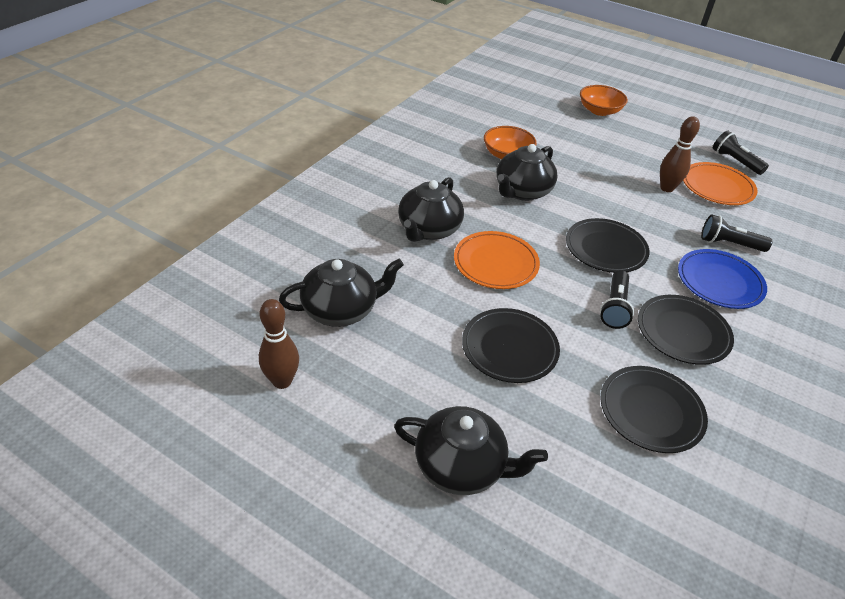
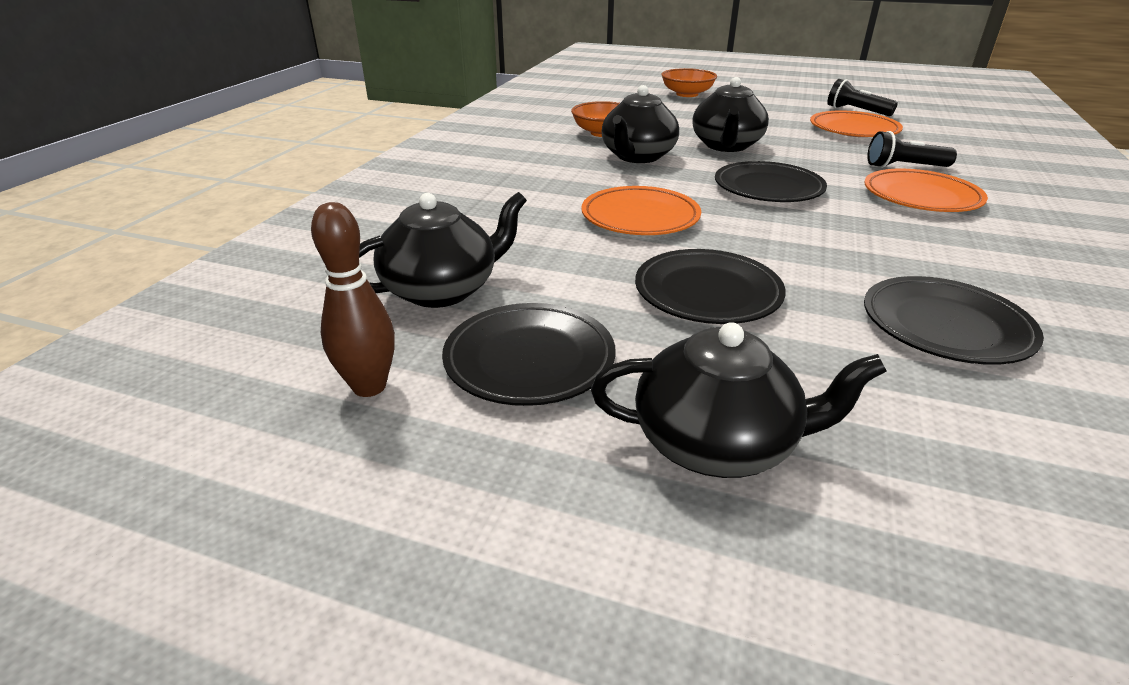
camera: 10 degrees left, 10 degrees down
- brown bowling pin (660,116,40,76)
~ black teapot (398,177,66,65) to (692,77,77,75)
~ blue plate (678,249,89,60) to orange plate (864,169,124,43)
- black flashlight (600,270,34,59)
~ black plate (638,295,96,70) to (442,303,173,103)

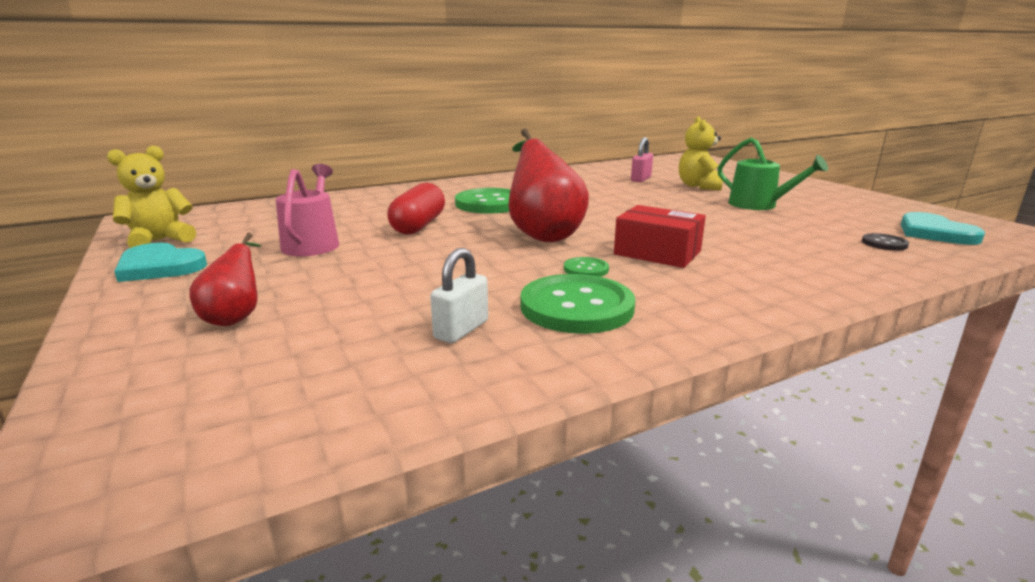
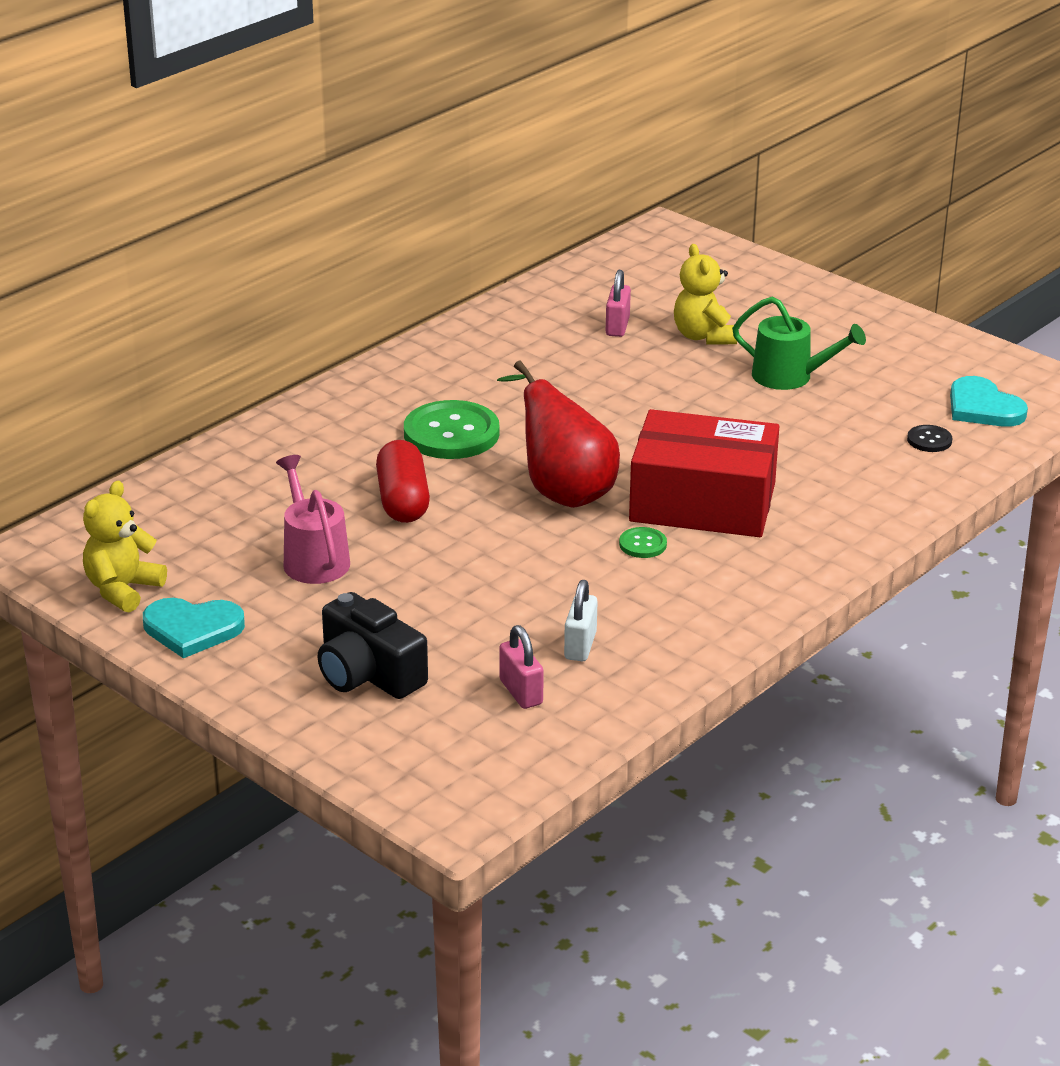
camera: 20 degrees left, 10 degrees up
~ red box (614,205,92,63) = (629,409,150,128) x1.67
~ red pear (189,233,72,93) to black camera (317,592,111,107)
- green button (520,274,115,60)
+ pink padlock (499,625,45,84)

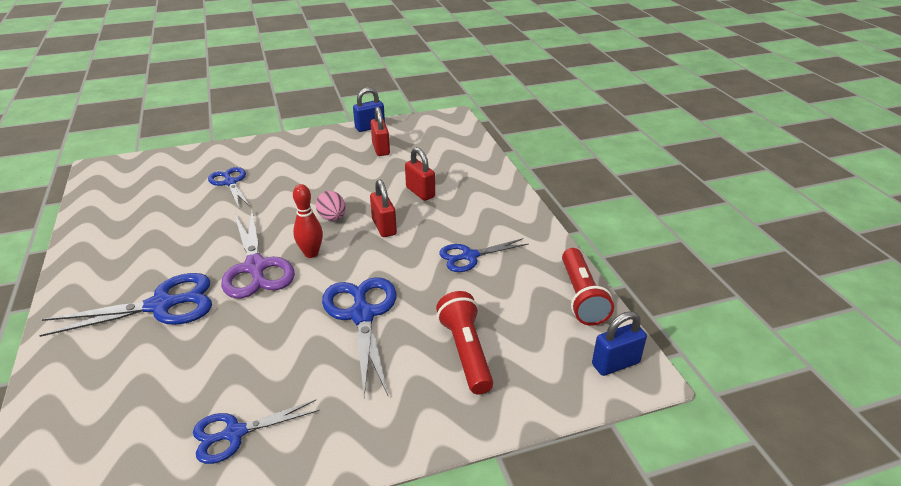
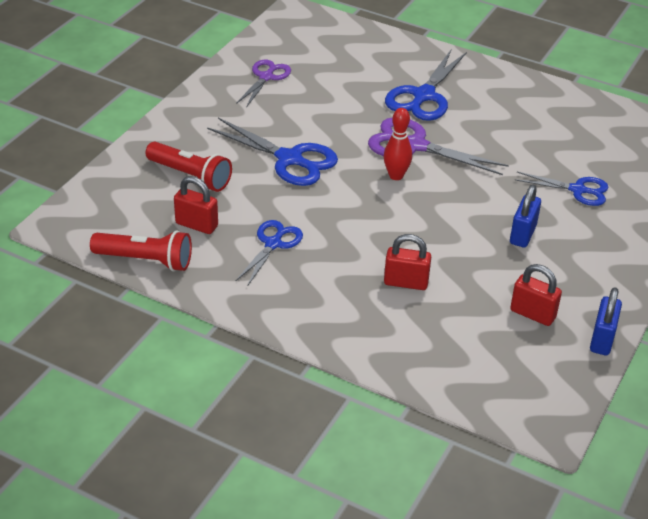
camera: 135 degrees right, 5 degrees up
~ red padlock (370,180,27,57) to (174,176,44,58)
- pink egg (316,191,30,30)
~ red flashlight (562,248,52,78) = (90,230,102,41) 150 degrees clockwise
~ blue padlock (592,311,55,65) to (510,185,31,63)
~ blue scissors (193,400,127,64) to purple scissors (236,60,55,48)

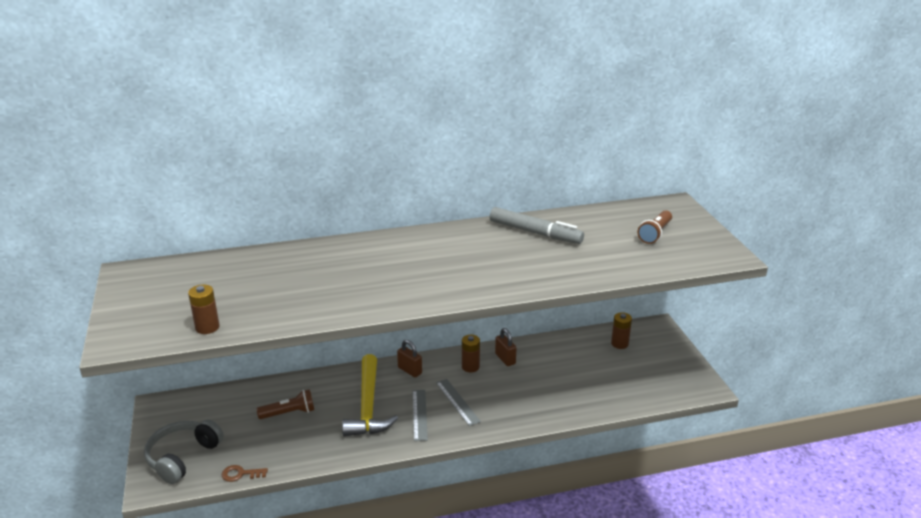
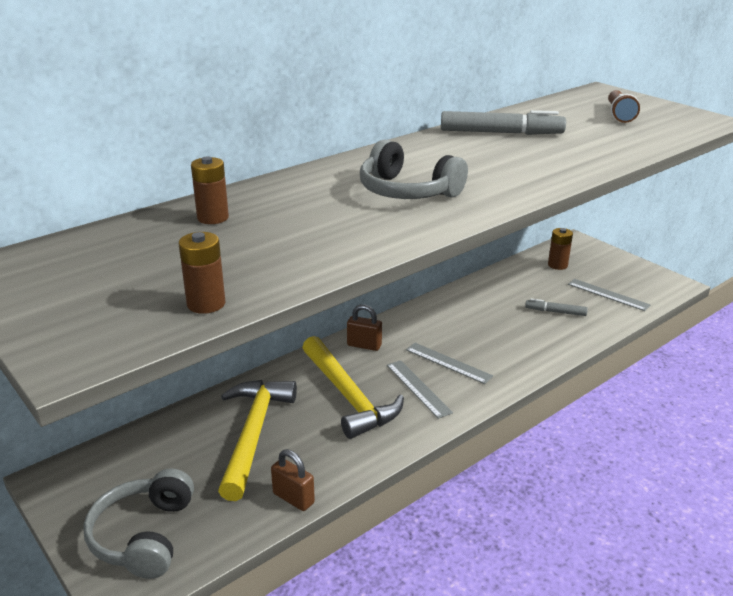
camera: 25 degrees left, 0 degrees up
~ brown padlock (495,328,21,38) to (271,449,44,62)
~ brown battery (462,334,18,38) to (191,156,38,68)
~ brown flashlight (256,389,58,30) to yellow hammer (218,380,79,121)
- brown key (222,465,46,17)
+ grey headphones (360,139,108,60)
+ grey ruler (568,279,82,32)
+ grey marker (525,299,63,17)

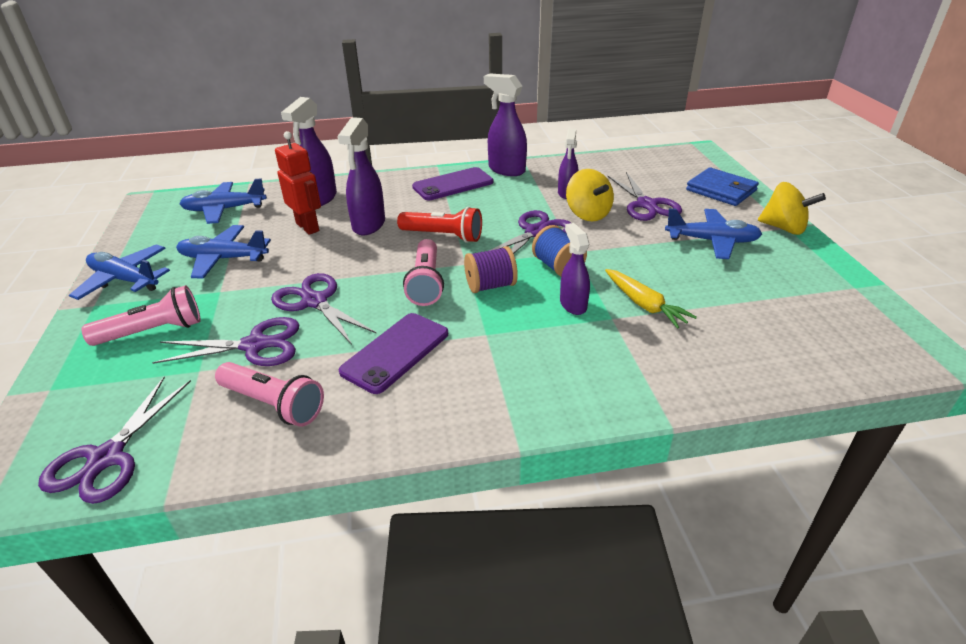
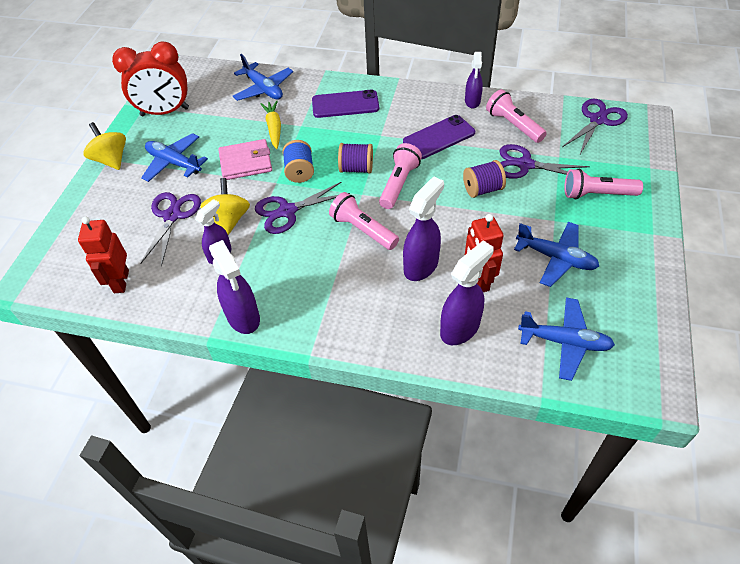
camera: 155 degrees left, 15 degrees up
~ purple phone (412,167,81,33) to (312,89,67,29)
- blue wallet (686,167,73,39)
~ red flashlight (397,207,85,36) to pink flashlight (329,192,70,58)
~ purple spray bottle (560,223,30,92) to (465,52,18,57)
~ blue plane (69,244,101,56) to (233,54,60,47)
~ purple scissors (271,273,105,72) to purple spool (463,160,43,38)
+ red clock (112,42,77,74)
+ pink wallet (218,139,54,41)
+ red robot (78,217,51,76)

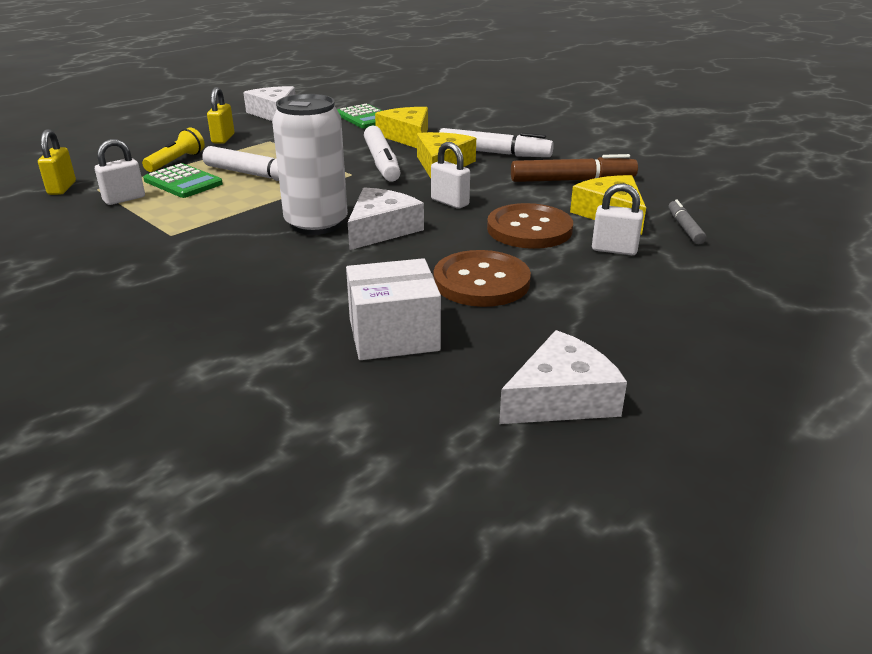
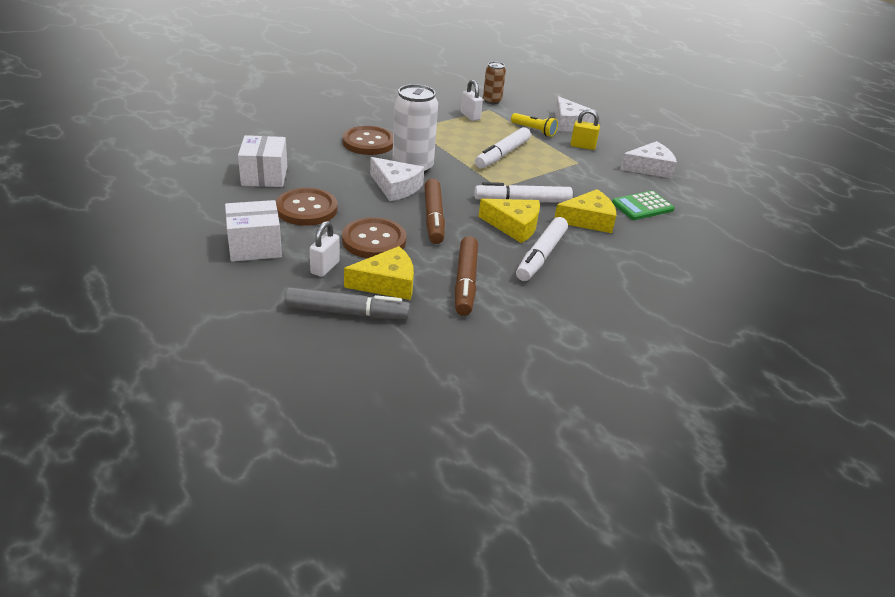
camera: 95 degrees right, 5 degrees up
~ yellow padlock (38,129,38,66) to brown can (483,62,23,42)
~ white padlock (431,142,39,67) to brown marker (424,179,21,65)
- green calculator (143,163,80,35)
~ grey marker (668,199,38,45) = (285,287,125,32) x1.79
~ white cheese (499,330,128,94) to (555,96,42,36)
+ brown button (343,126,50,29)
+ white box (225,200,57,62)

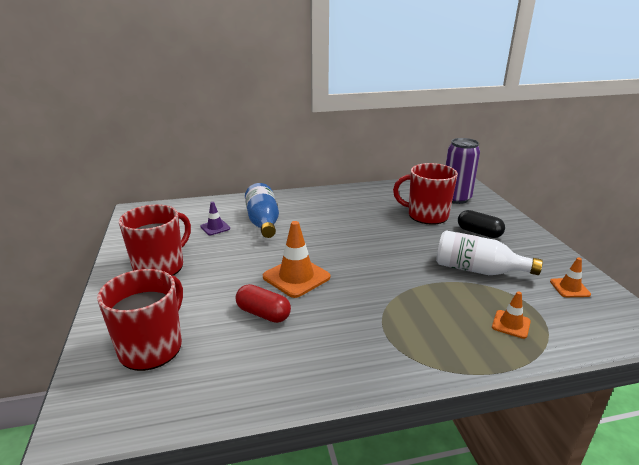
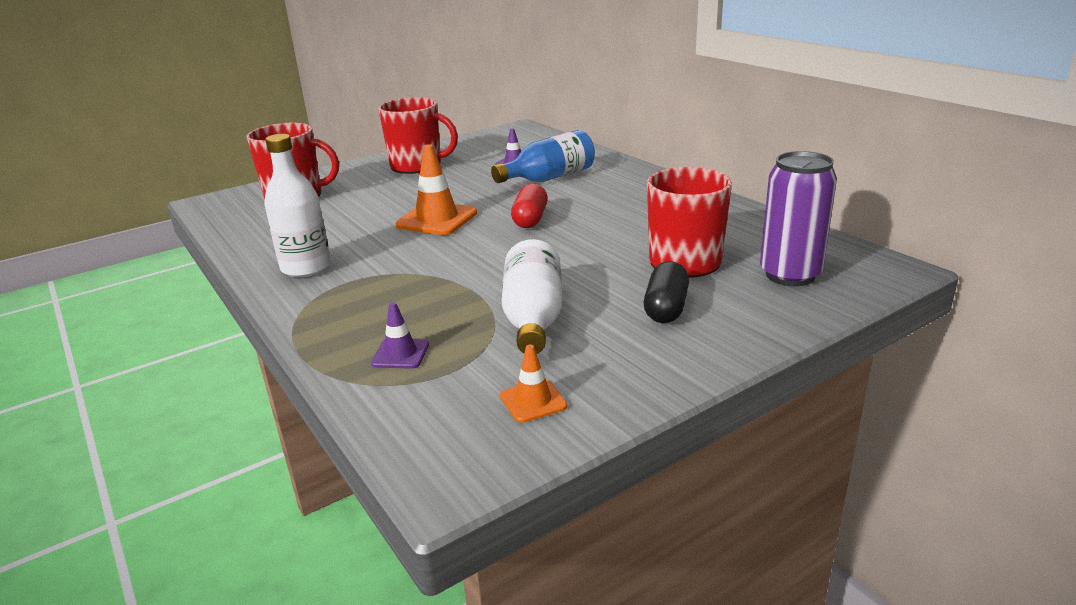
camera: 70 degrees right, 0 degrees up
~ red capsule (236,284,55,39) to (511,183,37,45)
~ orange traffic cone (492,291,39,48) to purple traffic cone (371,302,58,67)
+ white bottle (264,134,67,143)

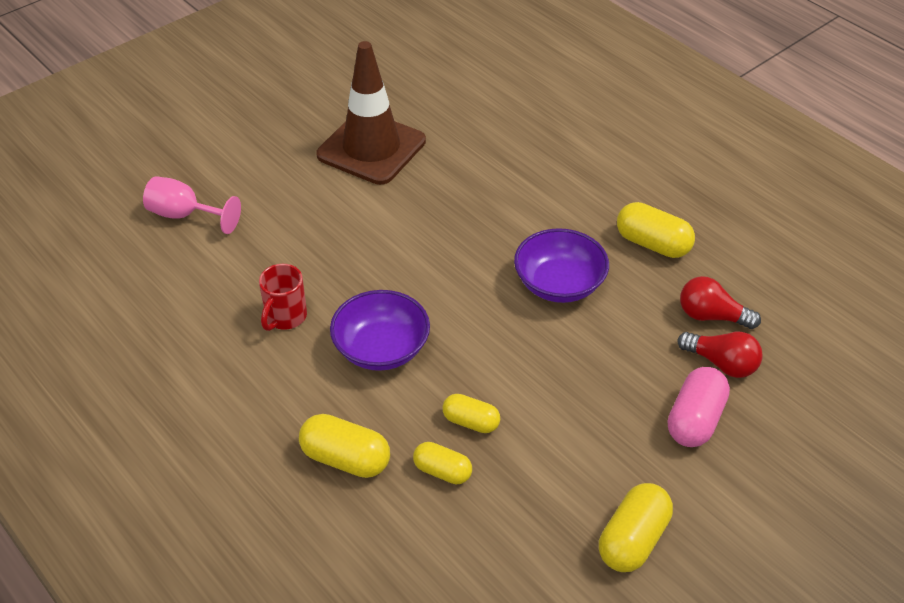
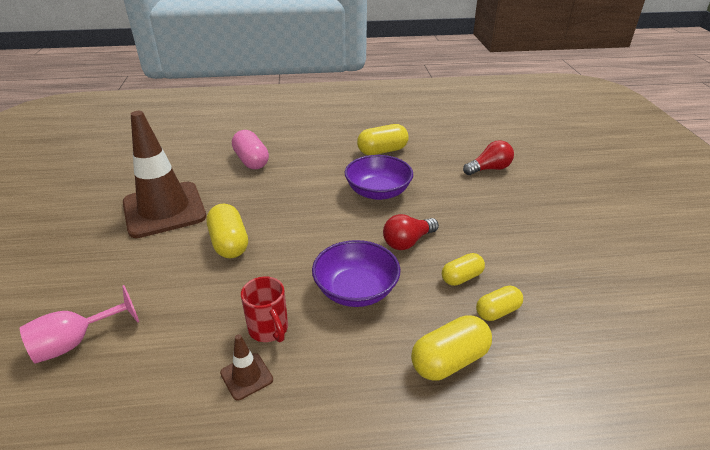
camera: 55 degrees left, 10 degrees down
~ red light bulb (680,276,81,53) to (383,214,56,36)
~ pink capsule (668,367,62,80) to (232,130,37,39)
~ yellow capsule (599,483,74,89) to (207,204,41,54)
+ brown traffic cone (220,334,53,67)

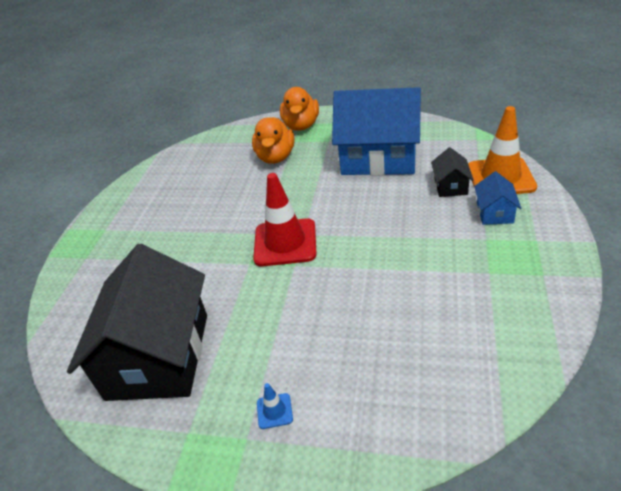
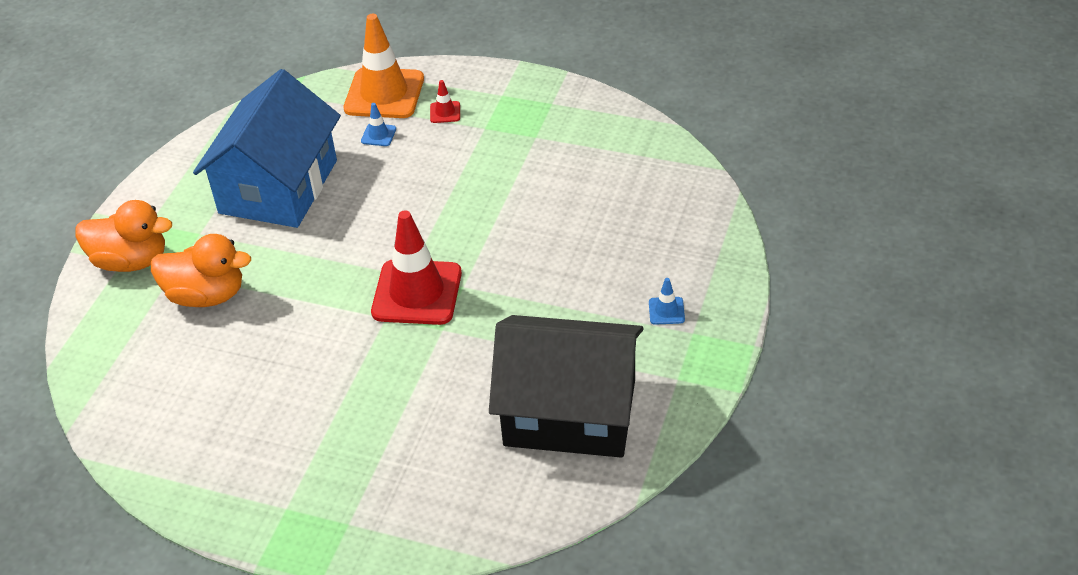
camera: 85 degrees left, 5 degrees up
~ black house (431,147,42,50) to blue traffic cone (361,103,35,43)
~ blue house (474,171,47,54) to red traffic cone (430,80,30,43)

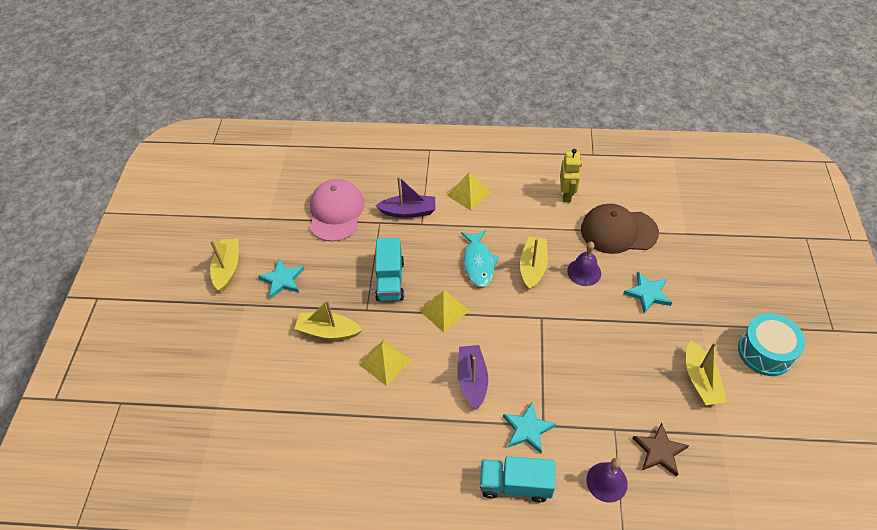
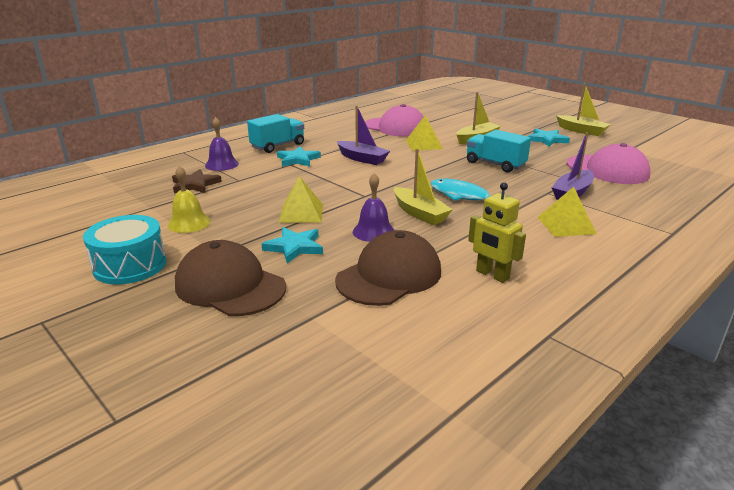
camera: 130 degrees right, 25 degrees down
~ yellow pyramid (419,290,50,42) to (279,176,44,47)
~ yellow boat (686,341,40,64) to yellow bell (168,166,42,67)
+ pink cap (365,104,59,33)
+ brown cap (175,240,111,76)

